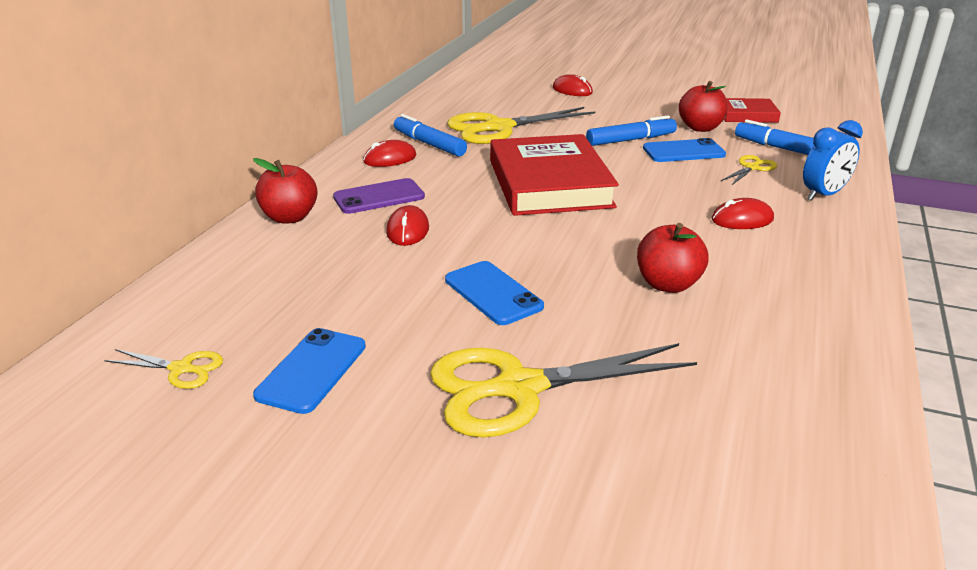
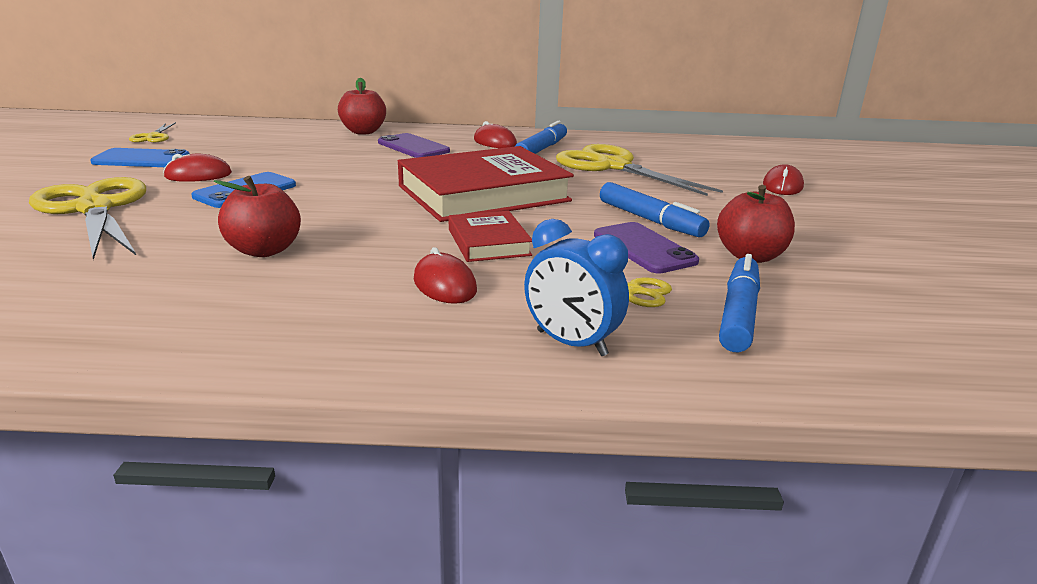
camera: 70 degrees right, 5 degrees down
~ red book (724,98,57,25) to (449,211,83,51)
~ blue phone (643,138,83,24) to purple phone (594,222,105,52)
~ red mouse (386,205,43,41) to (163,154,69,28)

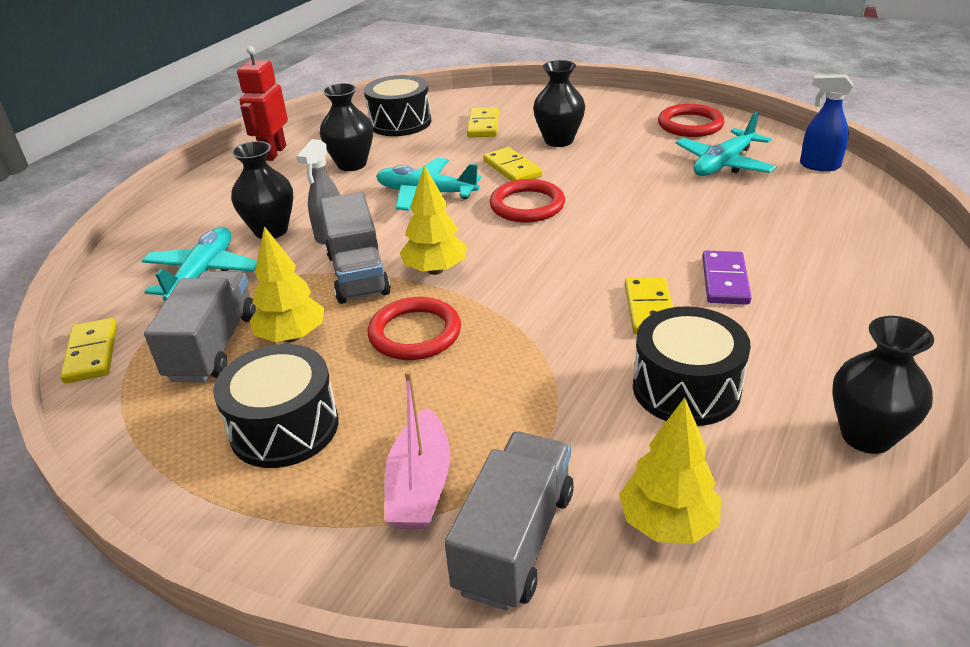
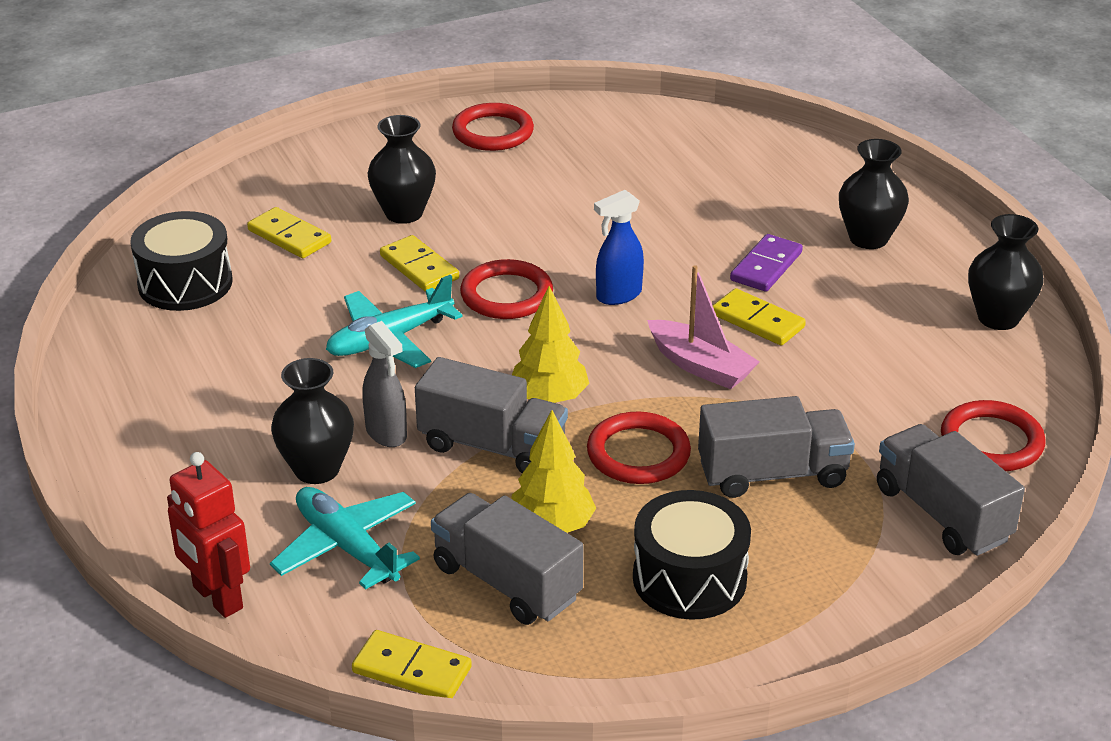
camera: 55 degrees left, 0 degrees up
~ red robot (237,46,51,115) to (167,452,83,166)
~ blue spray bottle (800,74,53,97) to (594,190,50,115)
~ black vase (320,83,53,88) to (839,139,70,110)
- turquoise plane (675,112,101,64)
~ yellow domino (483,147,59,34) = (380,235,79,57) 45 degrees clockwise
~ purple domino (702,251,50,54) = (730,234,73,58) 75 degrees clockwise
- black drum (633,306,118,120)
~ pink boat (384,370,66,159) to (647,265,113,124)
~ yellow tree (619,397,102,147) to red ring (941,400,105,71)
+ grey truck (698,396,157,102)

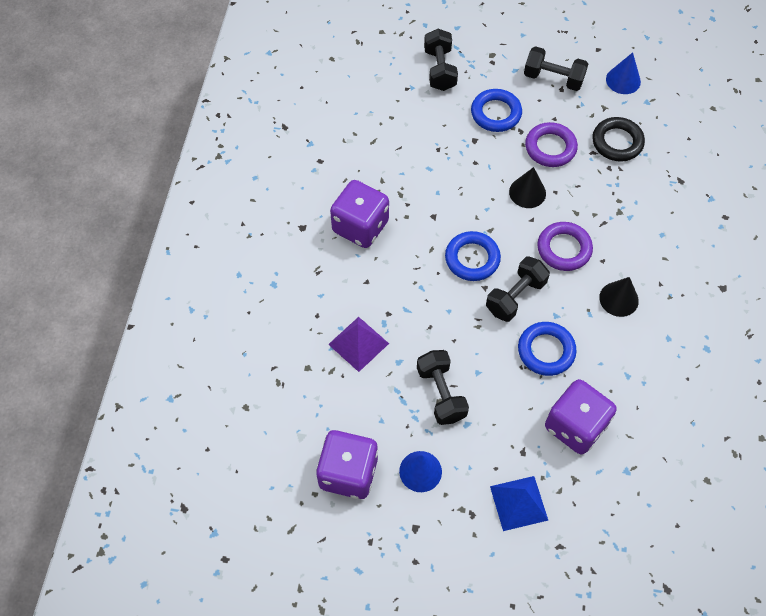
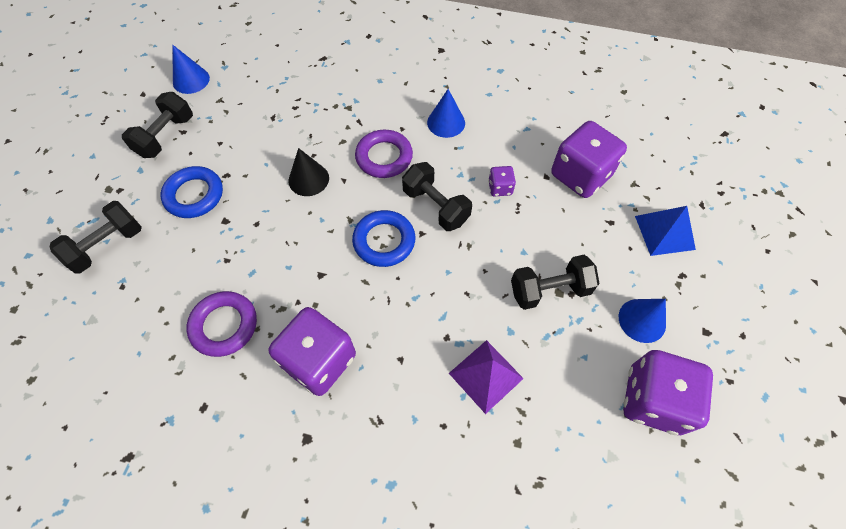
camera: 85 degrees left, 0 degrees up
~ black dumbbell (424,29,34,62) = (49,201,93,72) 45 degrees counterclockwise
- black ring (592,117,53,45)
~ purple ring (525,122,53,45) to (186,291,71,66)
~ black cone (599,277,40,40) to blue cone (427,89,38,49)
~ blue ring (518,322,59,54) to purple dice (488,166,28,31)

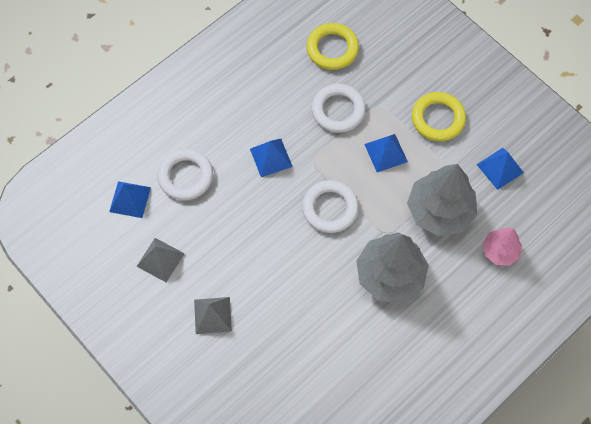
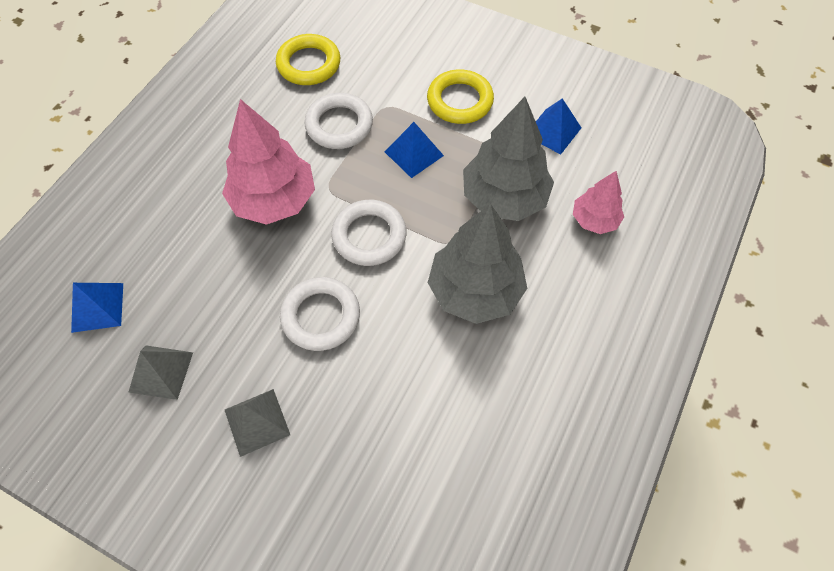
camera: 20 degrees left, 5 degrees down
~ blue pyramid (250,139,43,38) to pink tree (222,99,93,126)
~ white ring (158,149,55,51) to (280,277,80,74)

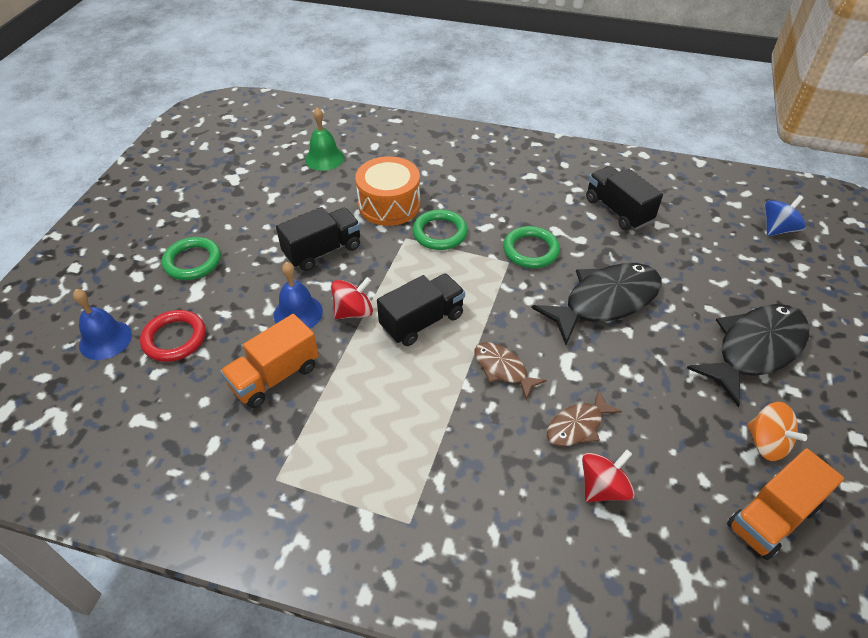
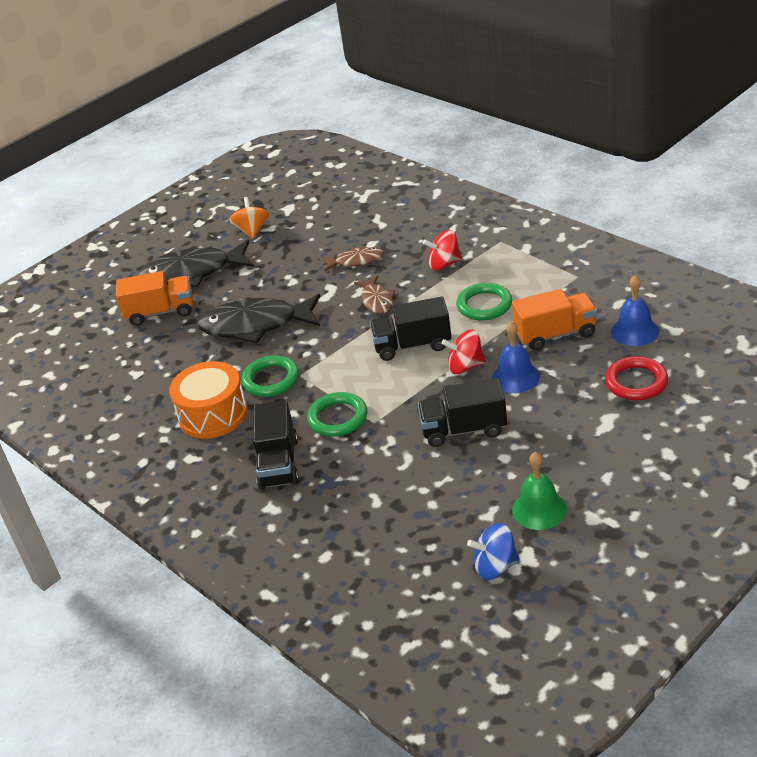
camera: 145 degrees left, 10 degrees down
~ green bell (305,107,39,64) to (512,452,55,78)
~ orange drum (355,156,65,70) to (169,361,79,78)
~ black truck (586,166,77,64) to (253,400,46,89)
~ blue spinning top (764,195,42,41) to (467,523,53,57)
~ green ring (162,237,59,43) to (456,283,56,37)
~ blue bell (73,289,59,71) to (611,275,48,71)
~ orange truck (727,448,117,112) to (116,271,77,55)
~ red spinning top (582,450,53,52) to (423,230,39,41)

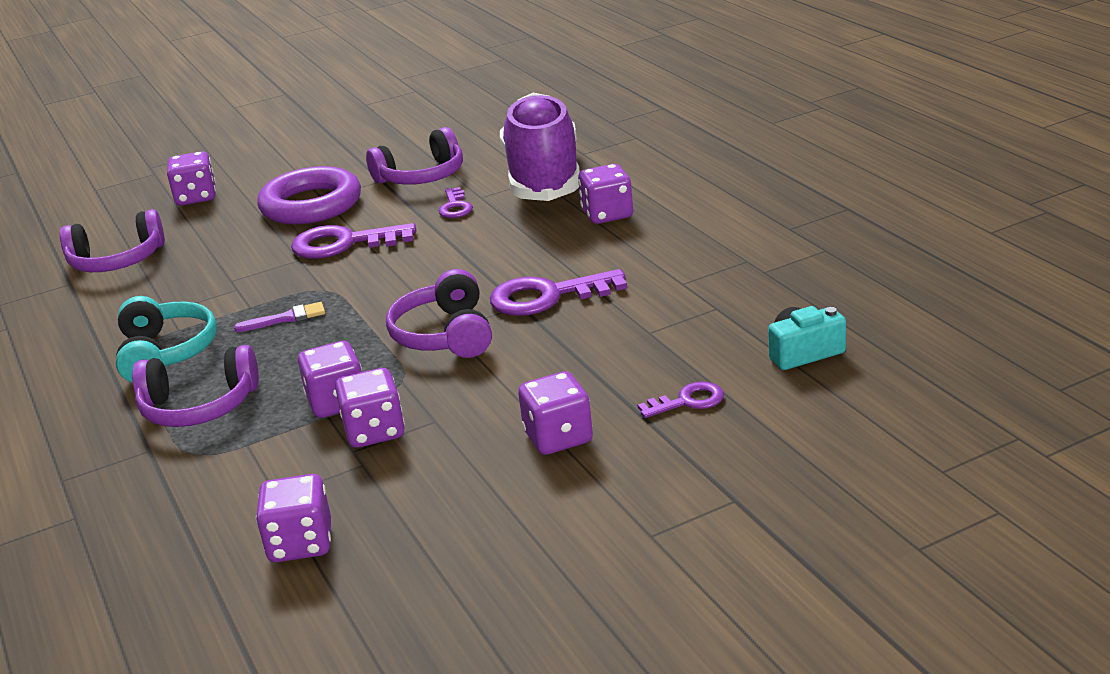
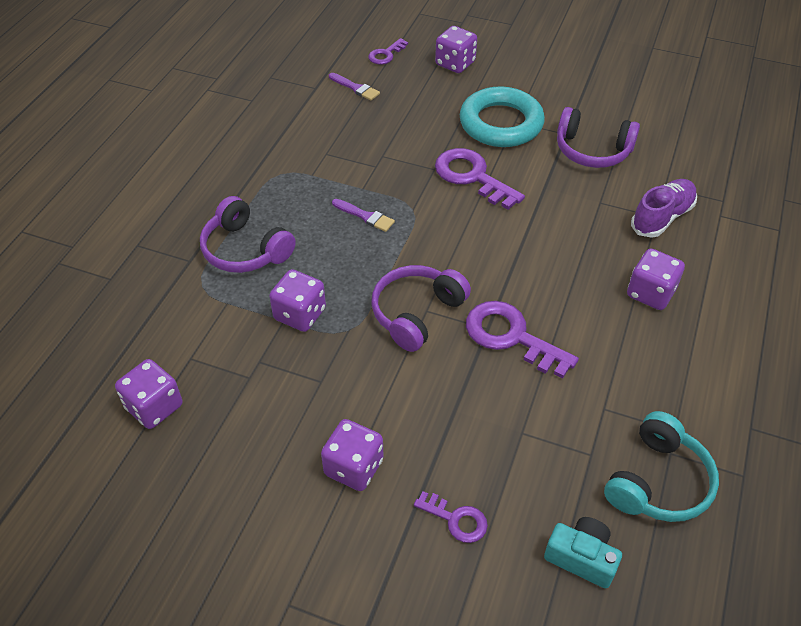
camera: 45 degrees right, 20 degrees up
~ purple shoe (500,93,80,108) = (631,179,66,59) x0.52
~ purple ring (257,166,104,58) to turquoise ring (460,87,85,60)
~ purple key (439,187,34,31) to (368,38,40,27)
~ purple headphones (60,209,105,63) to purple brush (329,73,51,27)
~ turquoise headphones (116,296,101,87) to (604,411,115,111)
- purple dice (335,368,70,80)

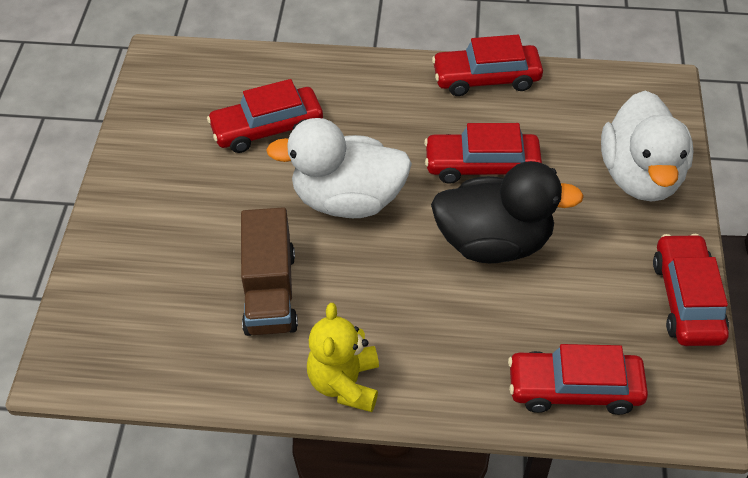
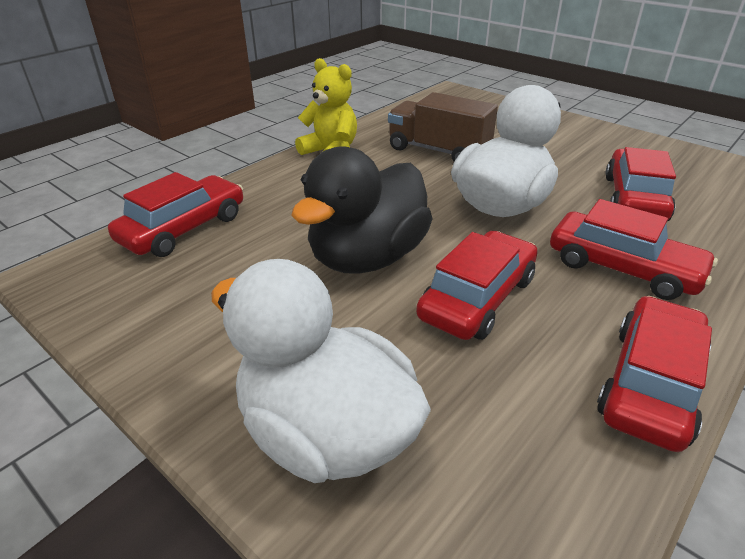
camera: 125 degrees right, 15 degrees down
~ red car (653,234,76,112) to (550,199,168,101)

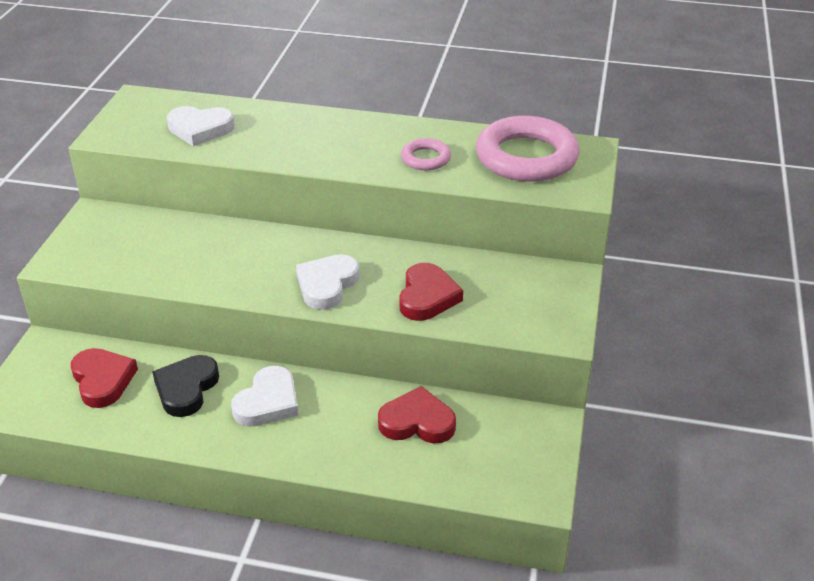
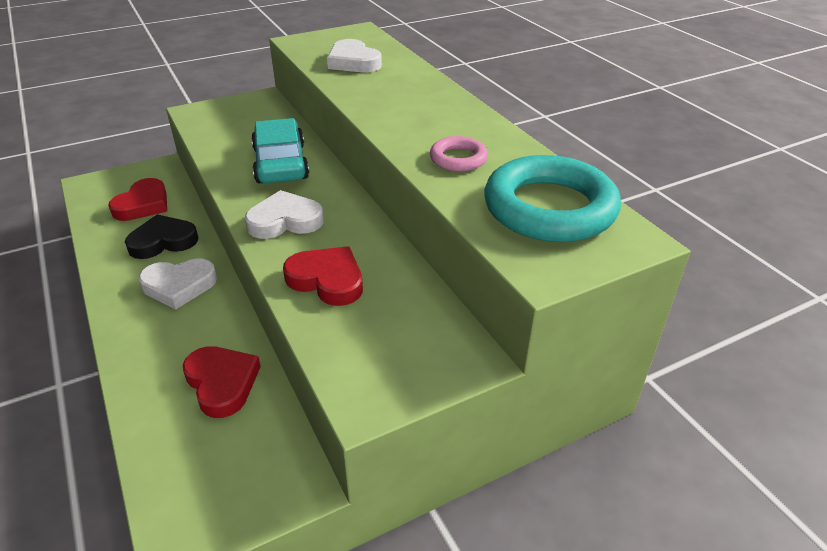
camera: 50 degrees right, 0 degrees up
~ pink ring (476,116,104,66) to turquoise ring (484,155,137,87)
~ red heart (399,263,64,58) = (283,246,80,60) 120 degrees counterclockwise
+ turquoise car (251,118,58,66)

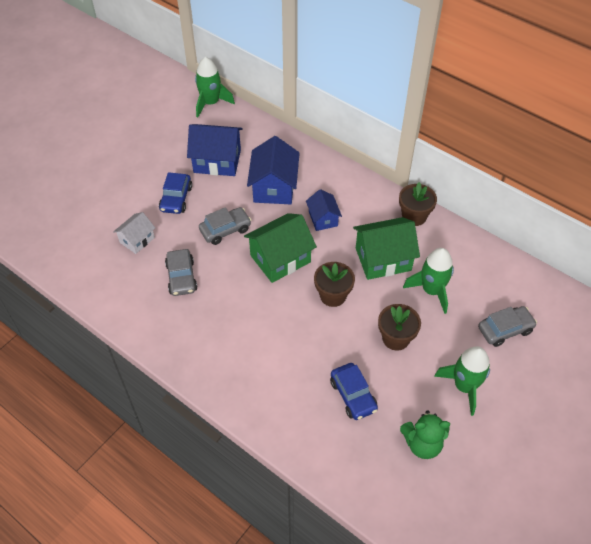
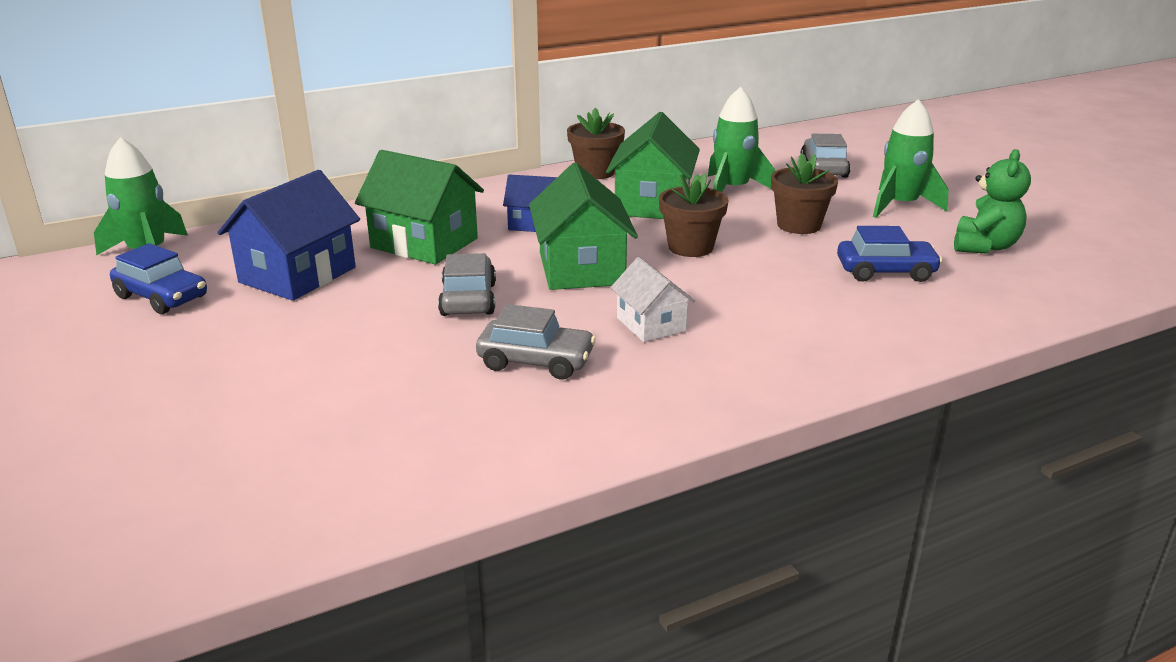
camera: 65 degrees left, 25 degrees down
~ blue house (247,136,53,68) to green house (355,150,129,115)
~ blue car (159,172,33,42) to (110,243,97,71)
~ white house (113,212,42,42) to (610,257,85,85)

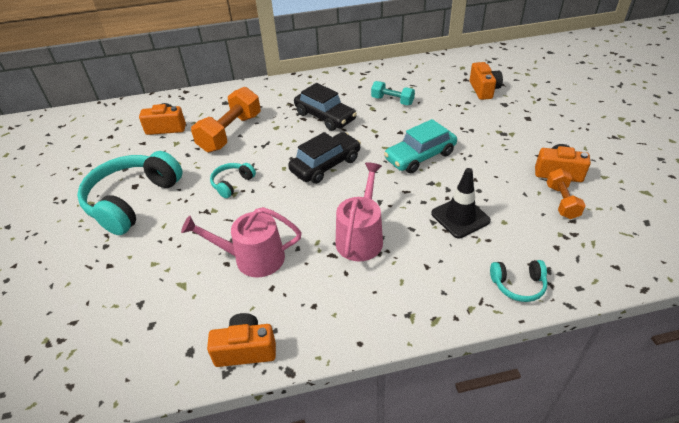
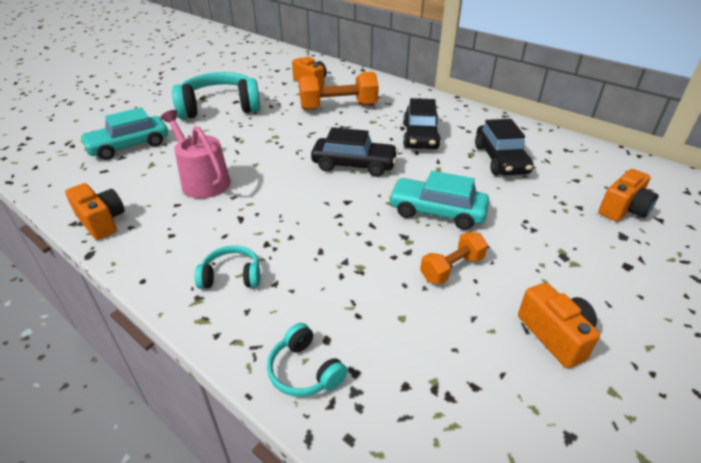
camera: 50 degrees right, 5 degrees down
~ turquoise dumbbell (371,81,44,24) to black car (475,119,59,56)
- pink watering can (336,162,47,99)
~ turquoise headphones (210,163,46,35) to (195,245,65,44)
- black traffic cone (431,168,60,71)
~ orange dumbbell (547,168,39,51) to (420,232,68,52)
+ turquoise car (79,107,89,53)

